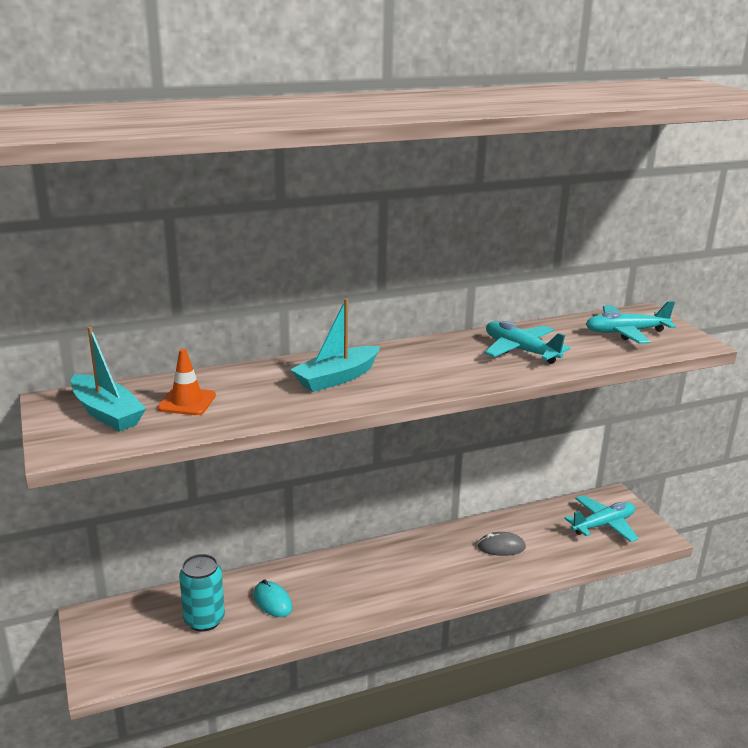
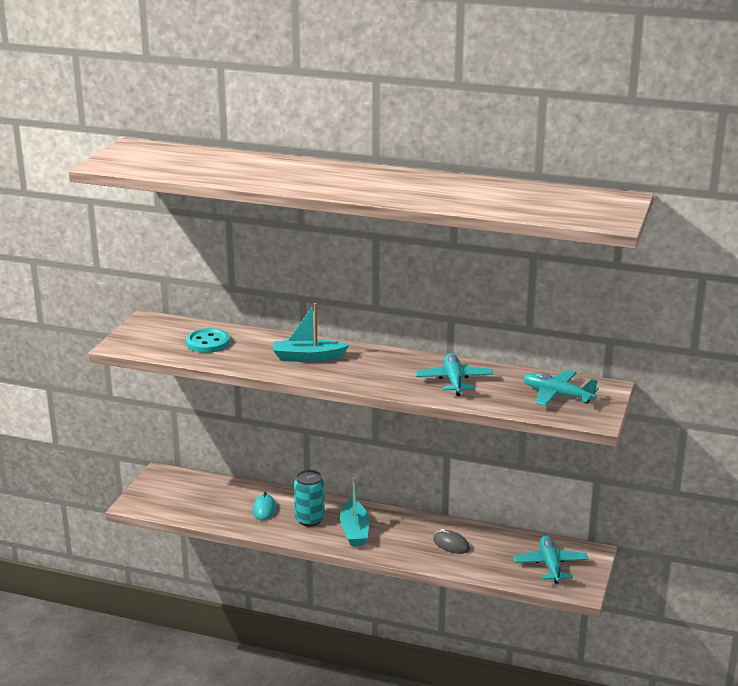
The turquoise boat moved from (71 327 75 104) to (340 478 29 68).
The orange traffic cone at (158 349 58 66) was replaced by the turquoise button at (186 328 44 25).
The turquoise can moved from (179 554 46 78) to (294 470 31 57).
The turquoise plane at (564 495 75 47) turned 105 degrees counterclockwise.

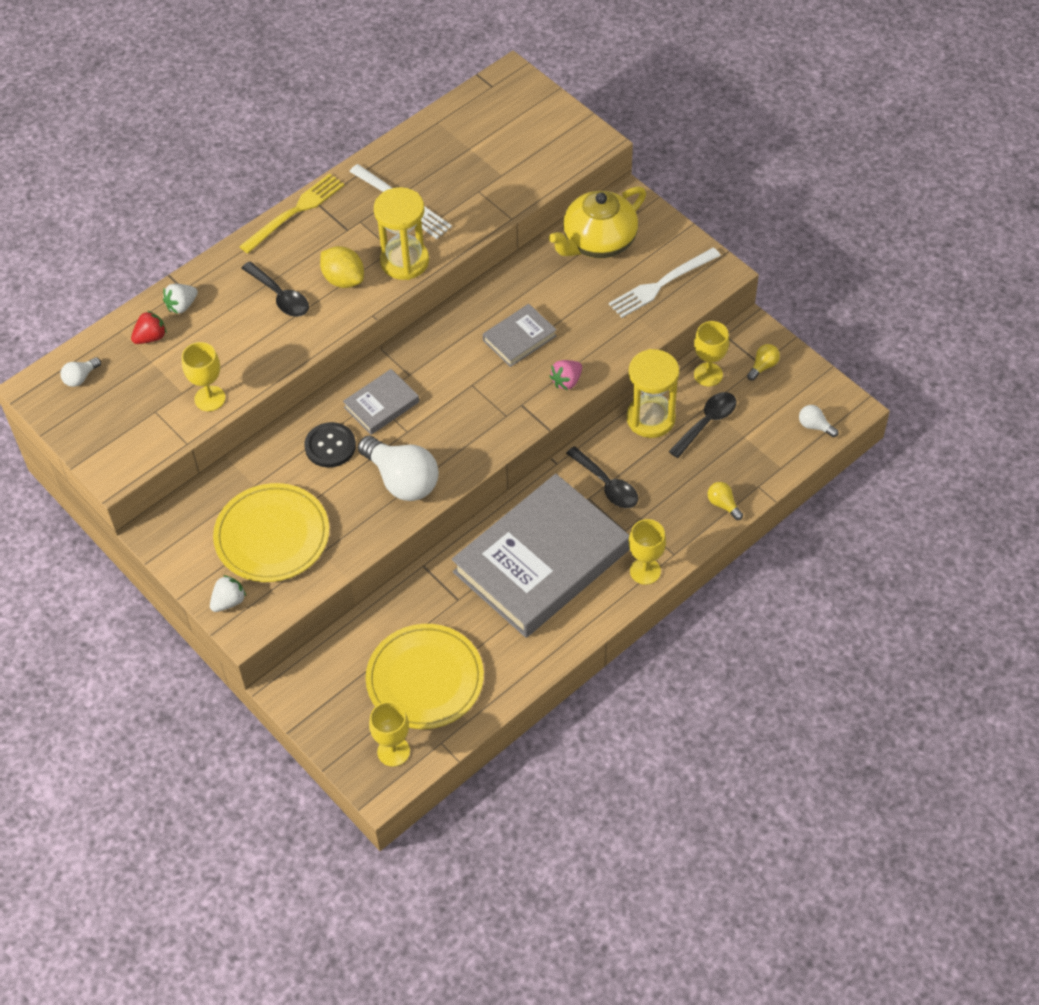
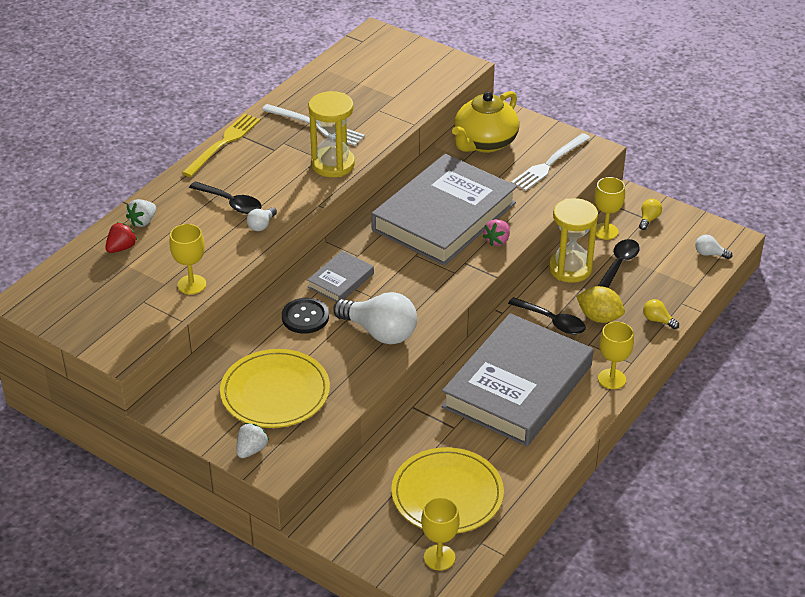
The white light bulb moved from (60 357 41 30) to (247 207 30 24).
The yellow lemon moved from (320 246 44 42) to (576 286 49 37).
The grey book at (483 304 74 63) changed to 2.30 times the size.

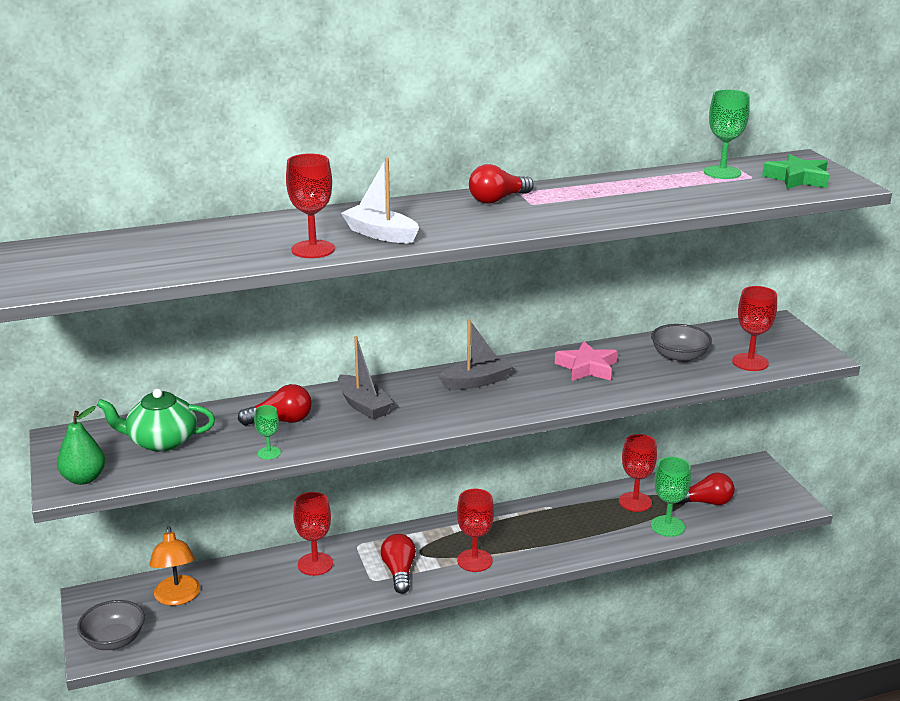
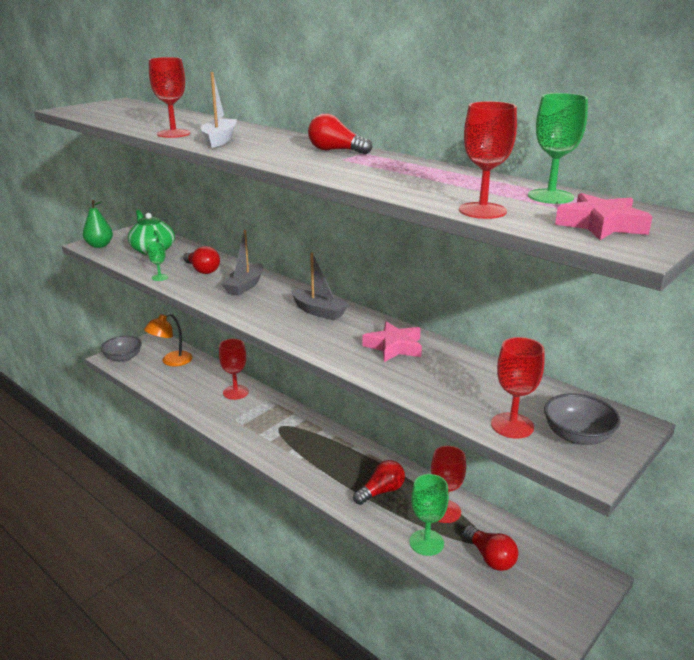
The red light bulb moved from (381 534 35 60) to (353 460 52 45).
The red goblet moved from (457 489 37 83) to (459 101 58 118).
The grey bowl moved from (651 324 61 39) to (544 393 77 52).
The green star at (762 154 67 35) became the pink star at (555 193 97 47).

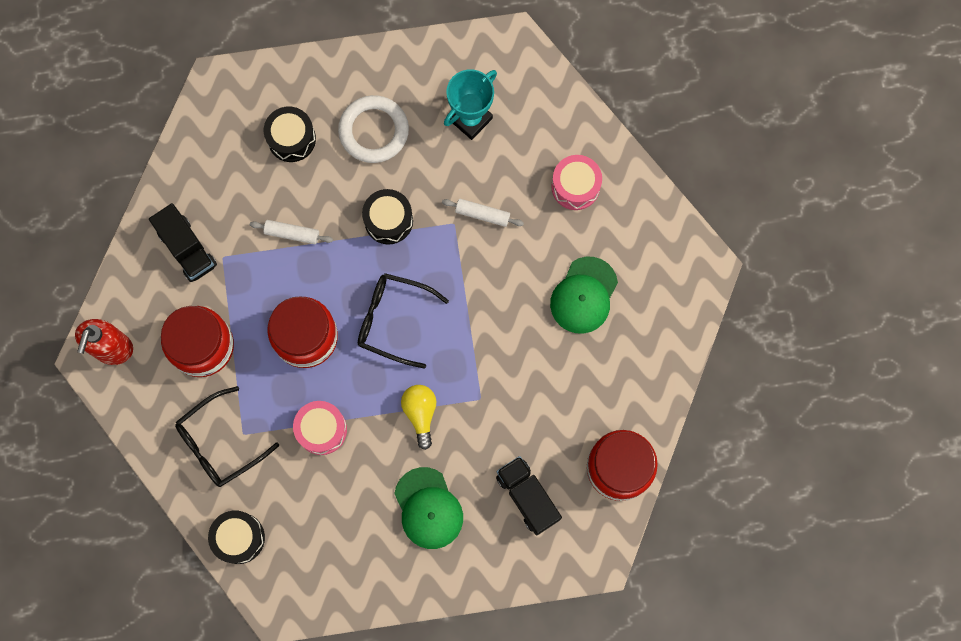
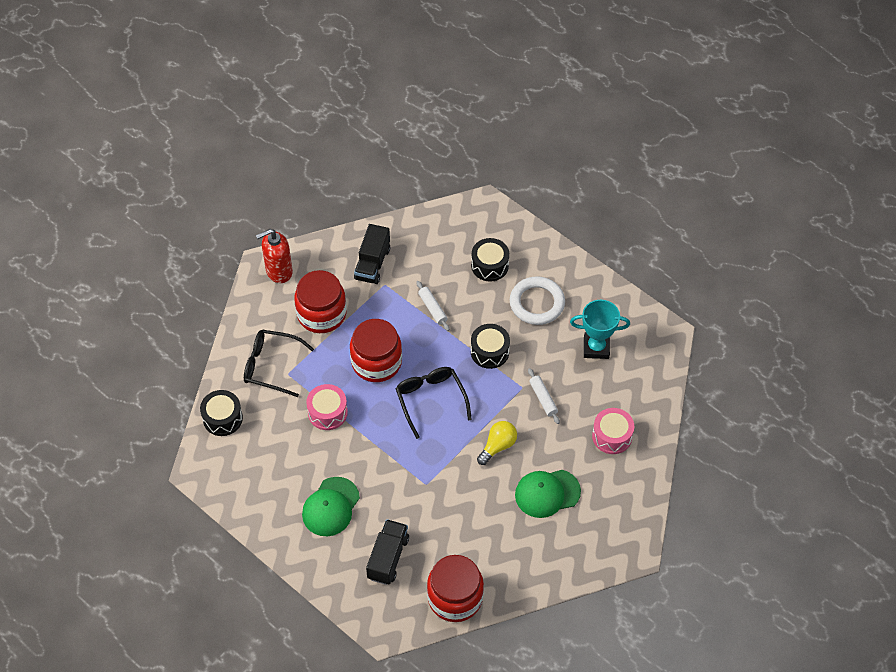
The yellow light bulb moved from (401 385 36 65) to (477 421 40 44).

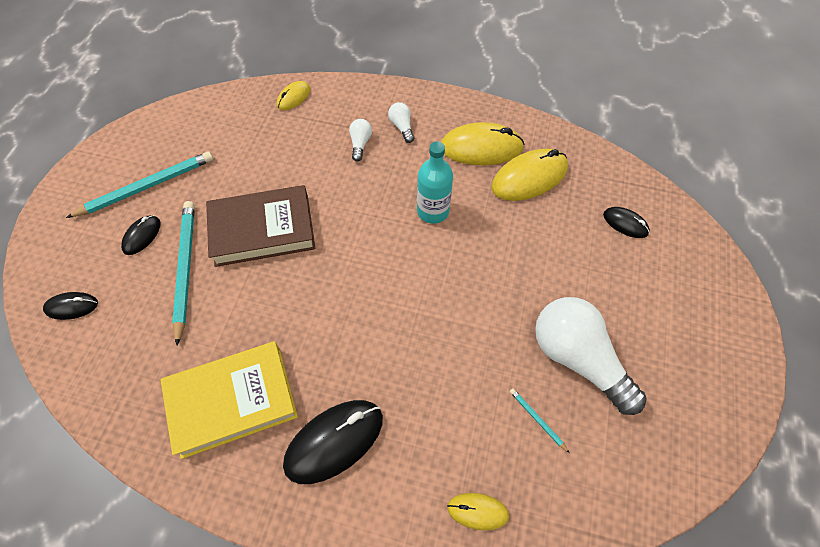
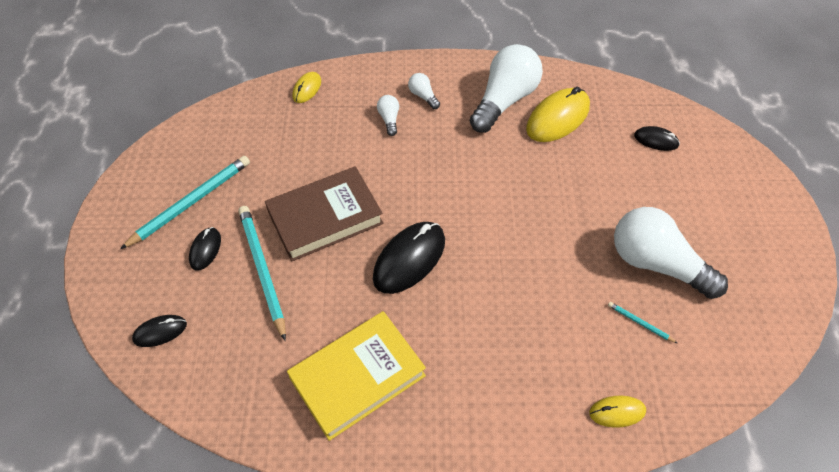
The black mouse moved from (283 400 100 84) to (373 222 72 72).
The turquoise bottle at (417 141 36 83) disappeared.
The yellow mouse at (441 122 83 43) was replaced by the white light bulb at (470 44 73 89).

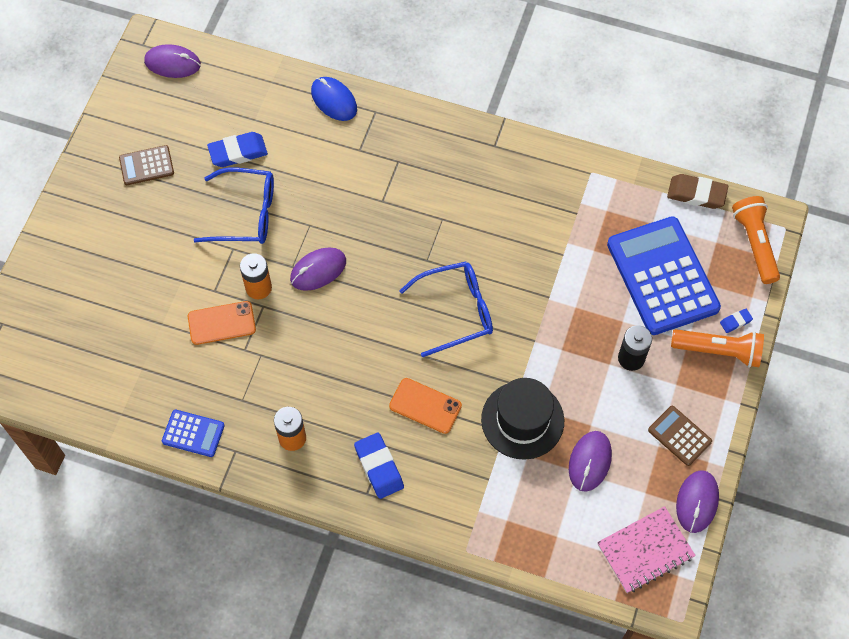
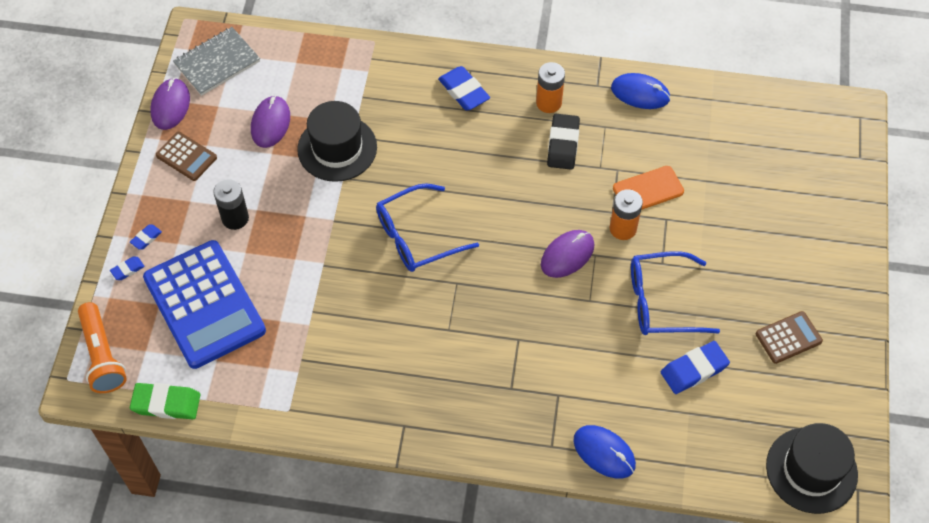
The purple mouse at (144 44 57 34) was replaced by the black hat at (766 423 92 91).
The blue calculator at (162 410 63 47) was replaced by the blue mouse at (611 73 59 36).
The orange phone at (389 378 73 56) disappeared.
The pink notebook at (597 506 99 87) became the grey notebook at (173 27 87 69).
The brown eraser at (667 174 61 35) became the green eraser at (130 383 71 36).
The orange flashlight at (671 329 93 39) was replaced by the blue eraser at (130 224 32 26).
The black eraser at (547 114 33 56) appeared.

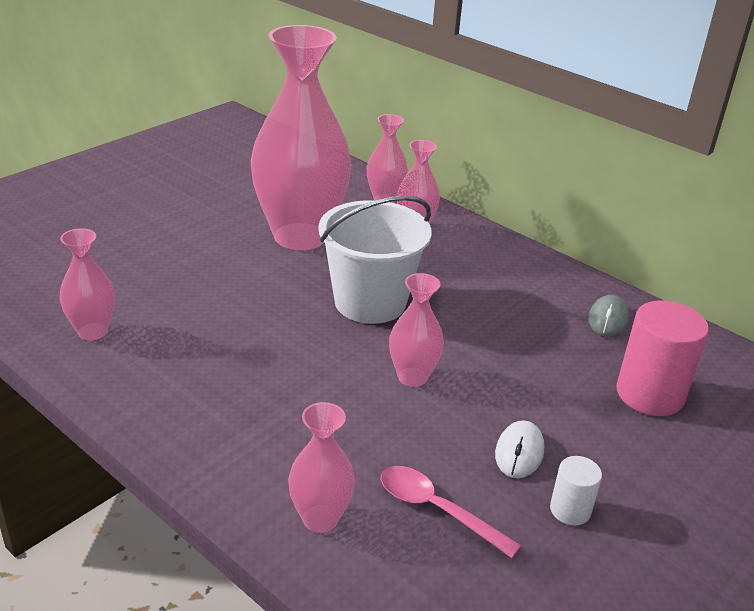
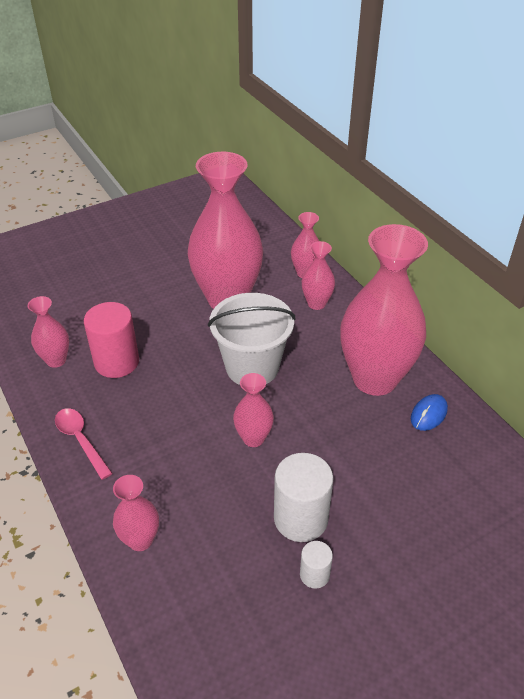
The pink spoon moved from (381 466 140 92) to (55 408 58 72).
The white mouse at (495 420 49 58) was replaced by the white cylinder at (274 453 59 89).
The grey mouse at (588 295 41 42) became the blue mouse at (411 394 37 37).
The pink cylinder moved from (616 300 93 116) to (84 302 55 76).
The pink vase at (340 224 88 172) appeared.

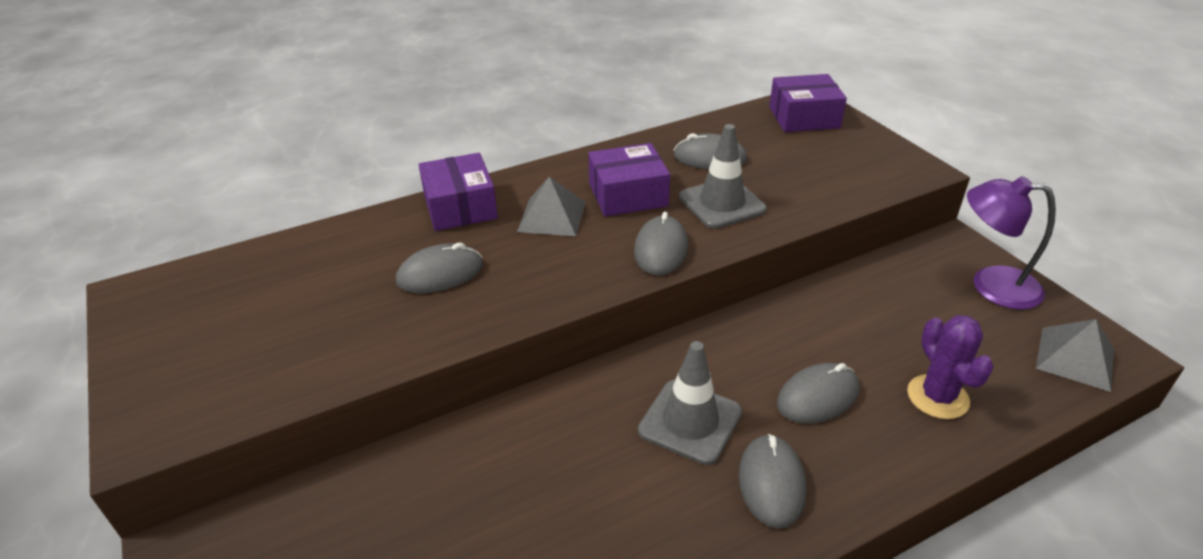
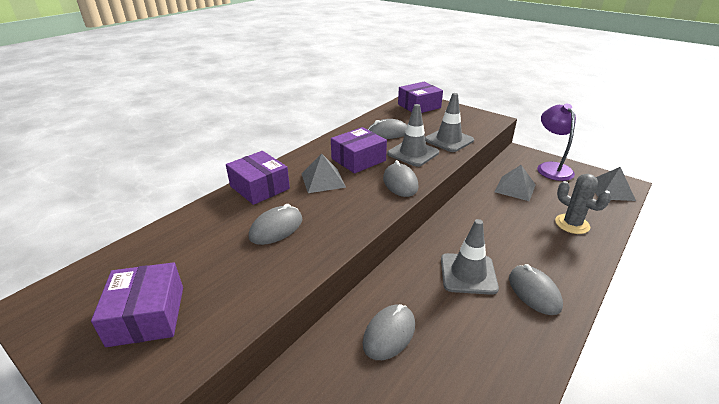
The grey mouse moved from (777 363 82 61) to (363 304 52 56).
The purple cactus at (907 315 87 104) became the grey cactus at (555 174 56 60).
The purple lamp at (967 176 89 134) turned 90 degrees clockwise.
The purple box at (91 262 92 85) appeared.
The grey traffic cone at (425 93 49 59) appeared.
The grey pyramid at (494 165 42 36) appeared.

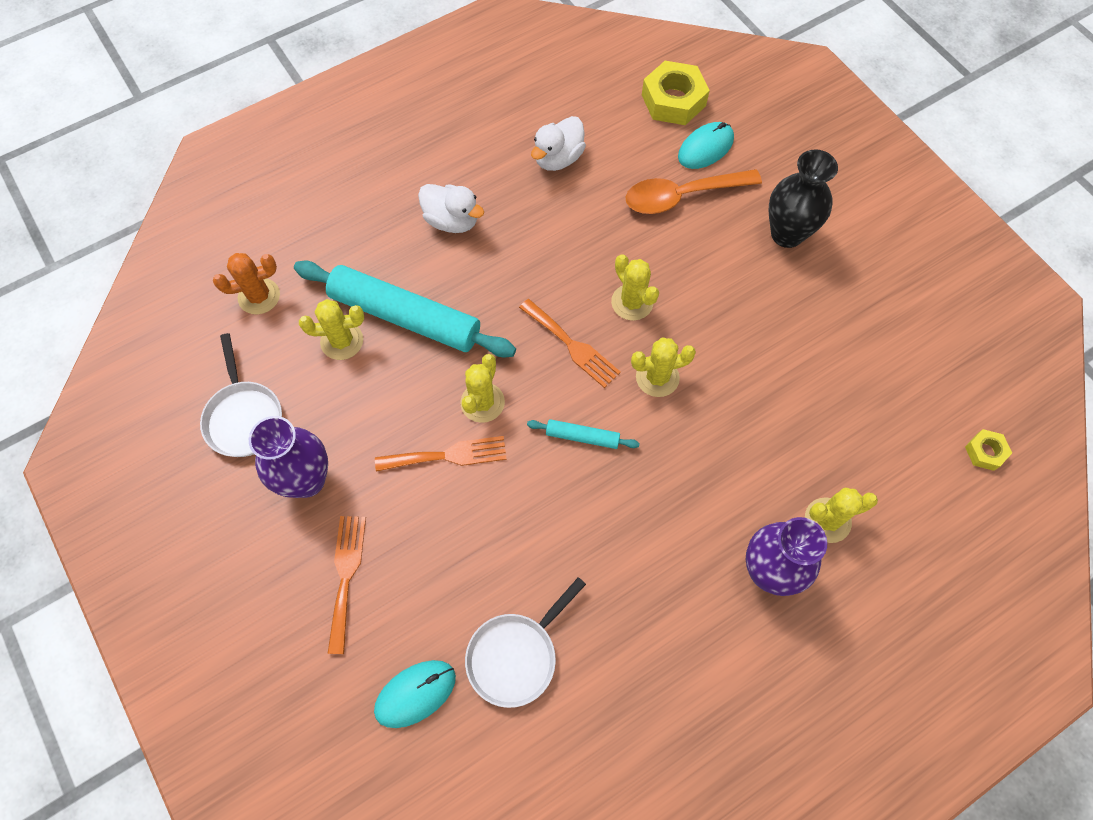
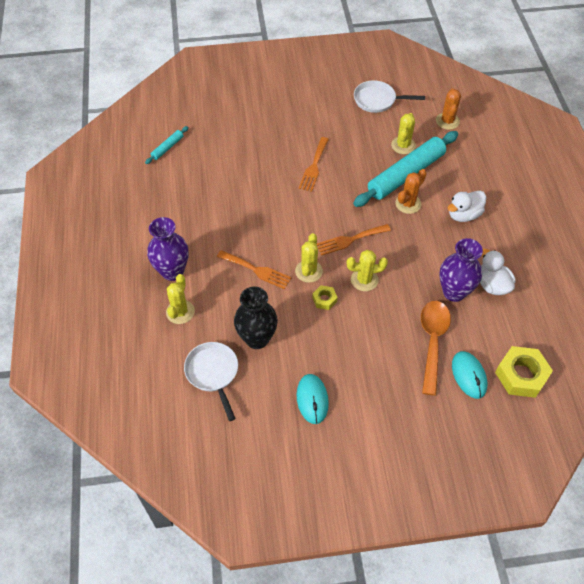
The purple vase moved from (249 416 79 82) to (439 238 44 64).
The orange fork moved from (328 516 38 138) to (217 250 75 39).
The turquoise mouse moved from (374 660 82 68) to (296 374 33 50).
The yellow cactus at (461 354 44 69) disappeared.
The white pan moved from (465 577 121 131) to (184 342 54 79).
The turquoise rolling pin moved from (527 419 113 30) to (145 126 44 38).
The black vase moved from (769 149 69 99) to (234 287 44 62).
The yellow nut moved from (965 429 47 42) to (312 285 26 25).
The orange cactus at (396 169 31 45) appeared.

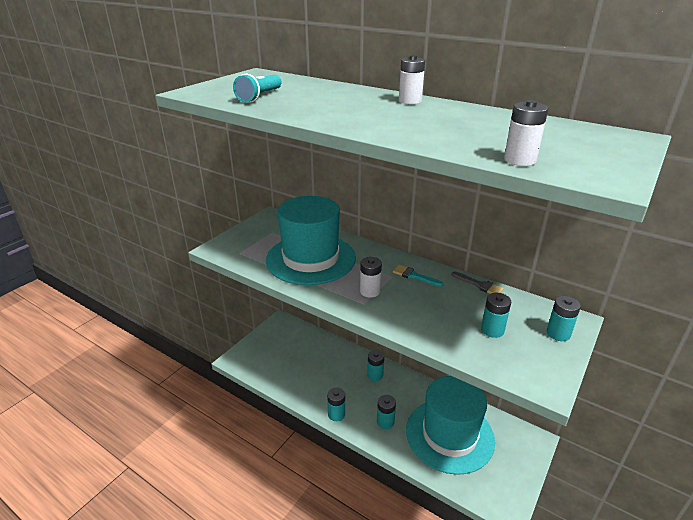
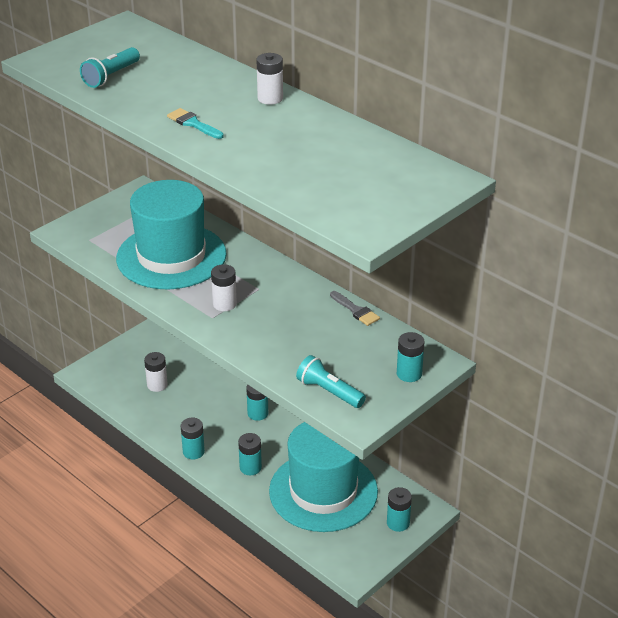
The turquoise brush moved from (393 265 51 22) to (167 108 57 31).
The turquoise battery moved from (481 293 30 45) to (387 487 25 45).
The white battery moved from (504 100 44 66) to (144 352 24 40).
The turquoise flashlight at (296 355 70 53) appeared.

